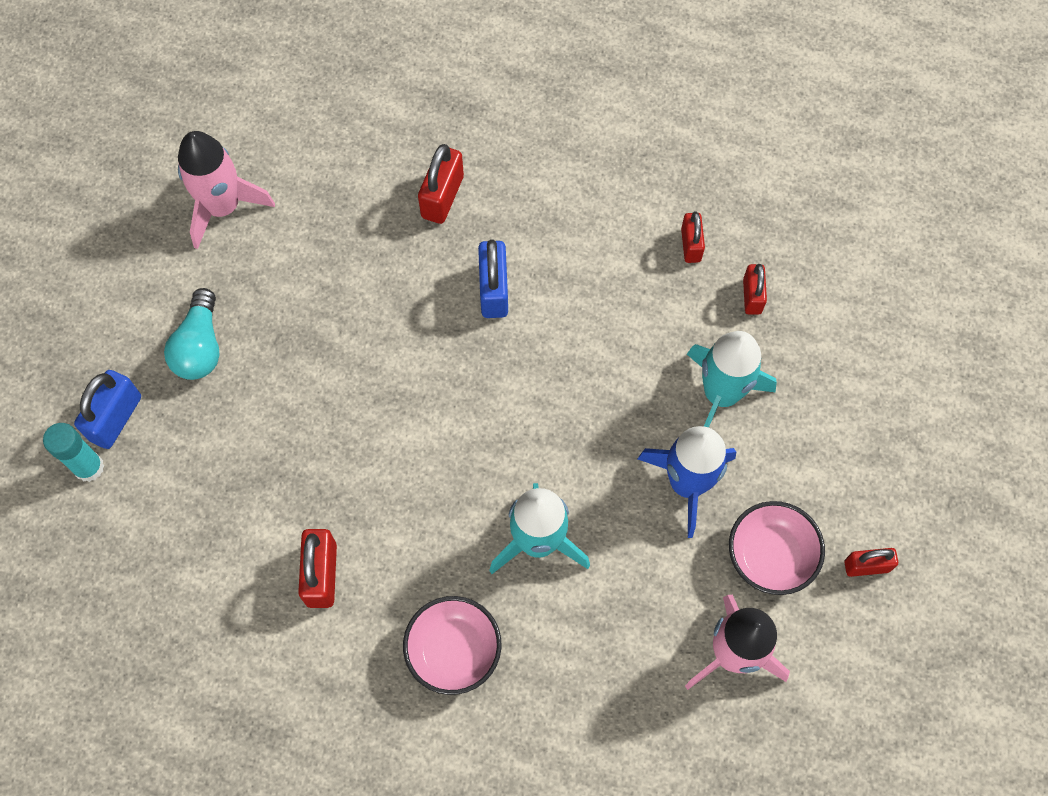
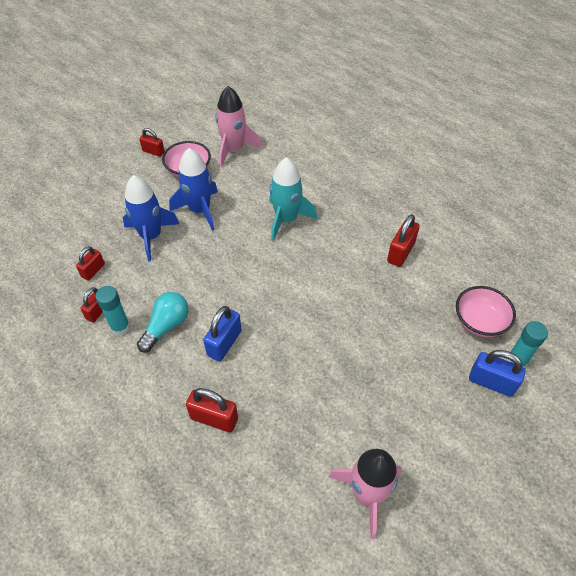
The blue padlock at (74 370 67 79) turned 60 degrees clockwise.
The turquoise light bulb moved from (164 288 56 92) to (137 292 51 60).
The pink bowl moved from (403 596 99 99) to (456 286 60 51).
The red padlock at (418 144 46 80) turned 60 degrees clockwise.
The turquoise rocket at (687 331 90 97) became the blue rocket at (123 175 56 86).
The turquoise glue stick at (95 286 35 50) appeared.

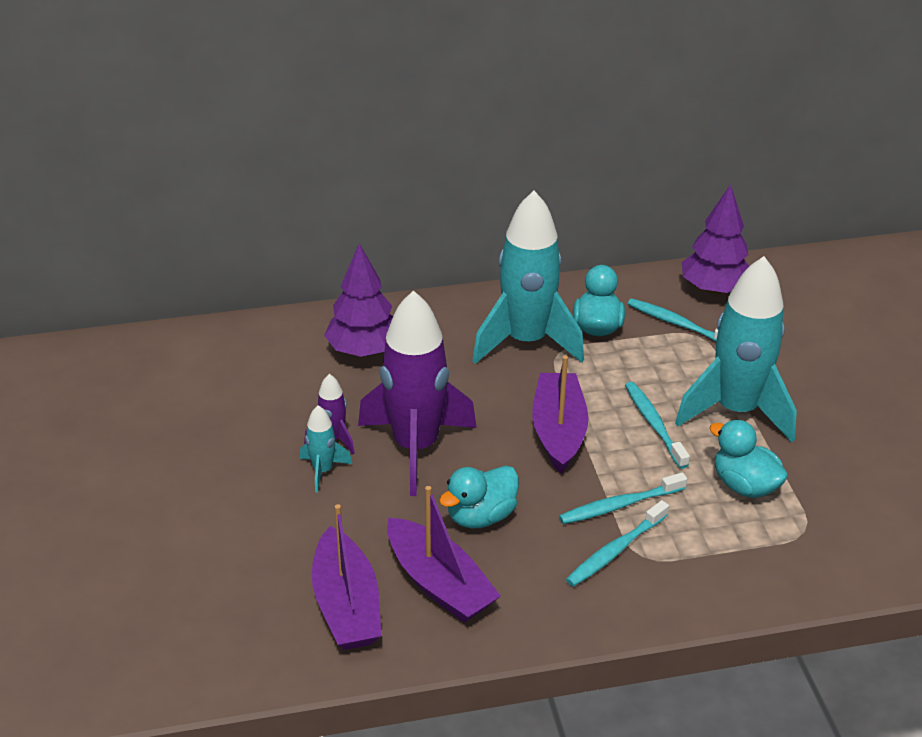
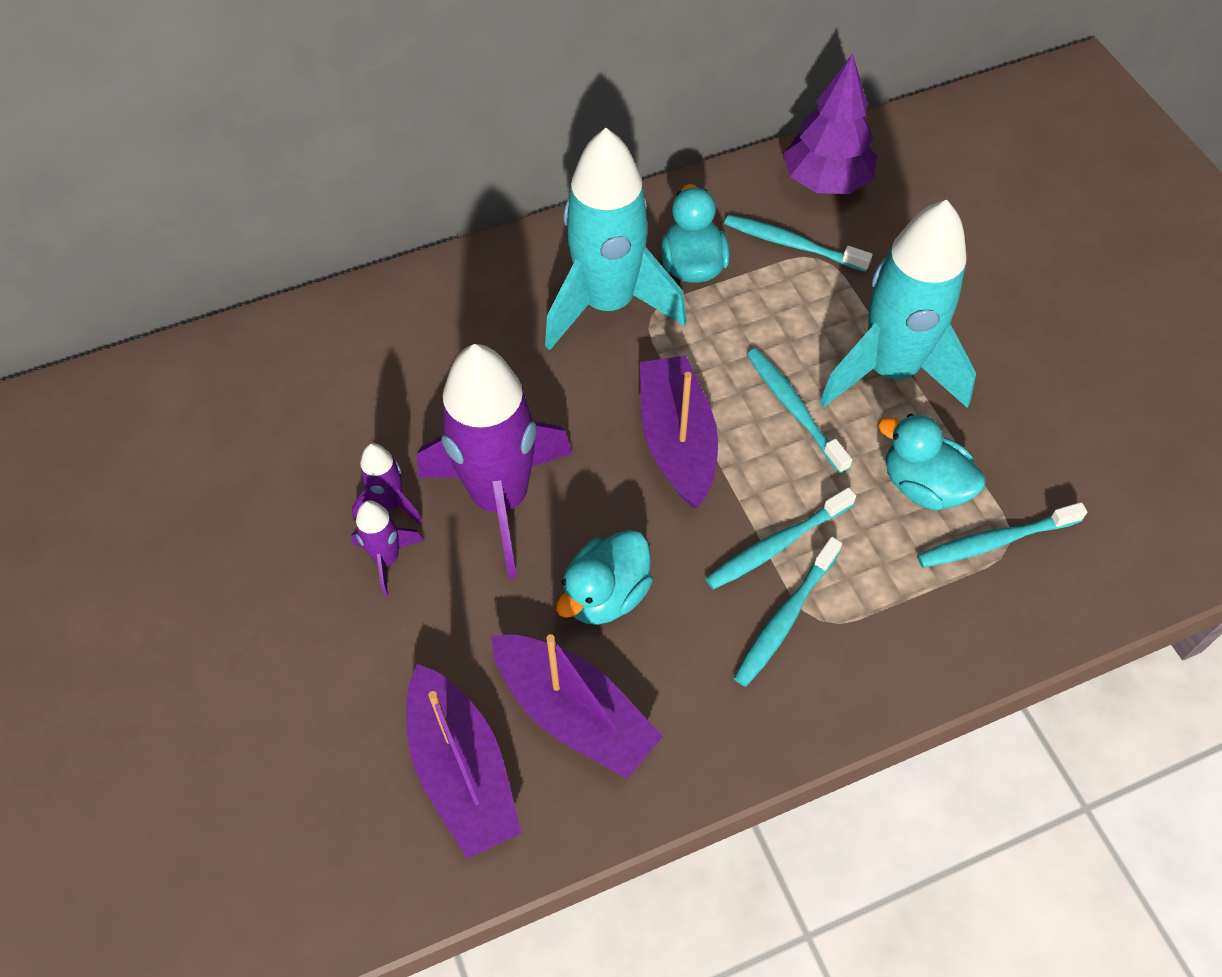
The turquoise rocket at (300 405 52 88) became the purple rocket at (351 500 72 96).
The purple tree at (324 243 69 114) disappeared.
The turquoise toothbrush at (917 502 170 66) appeared.

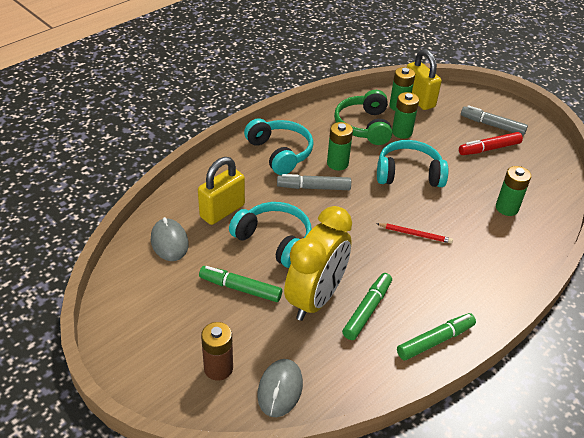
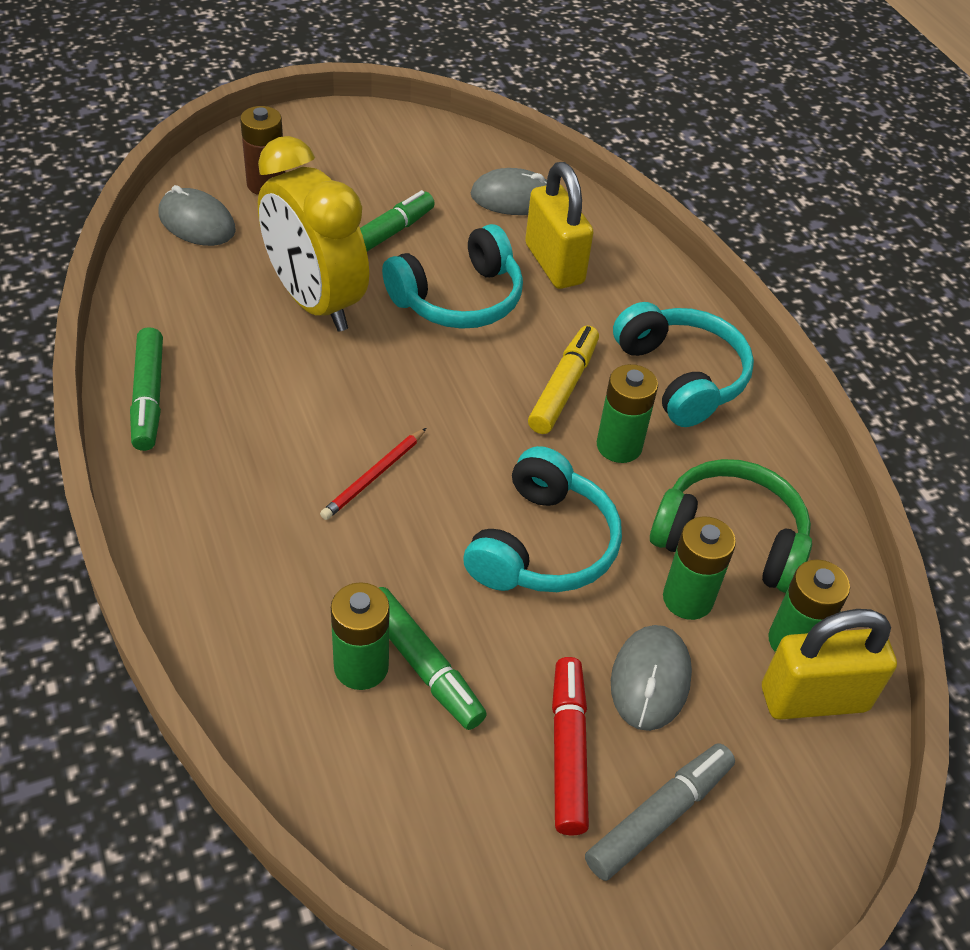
The turquoise headphones at (244 118 70 57) turned 105 degrees counterclockwise.
The grey marker at (277 174 74 16) became the yellow marker at (528 325 71 109).
The green marker moved from (342 273 50 67) to (379 587 108 143).
The grey mouse at (611 625 81 106) appeared.

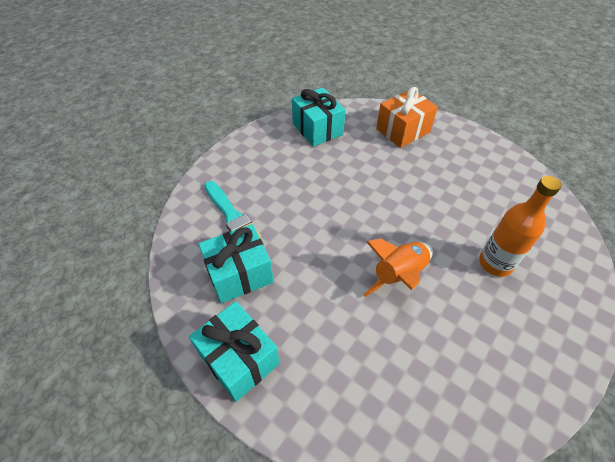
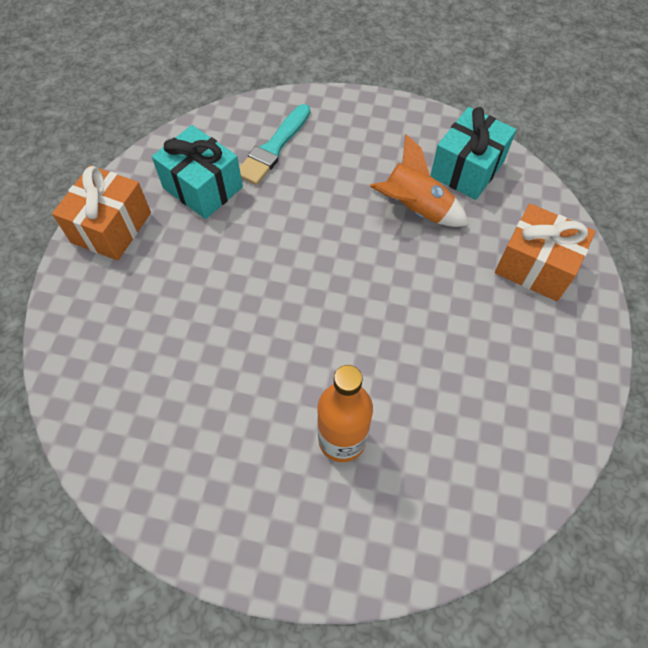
The turquoise gift at (189 301 91 101) became the orange gift at (52 165 99 95).
The orange rocket moved from (363 238 70 59) to (370 134 99 93).

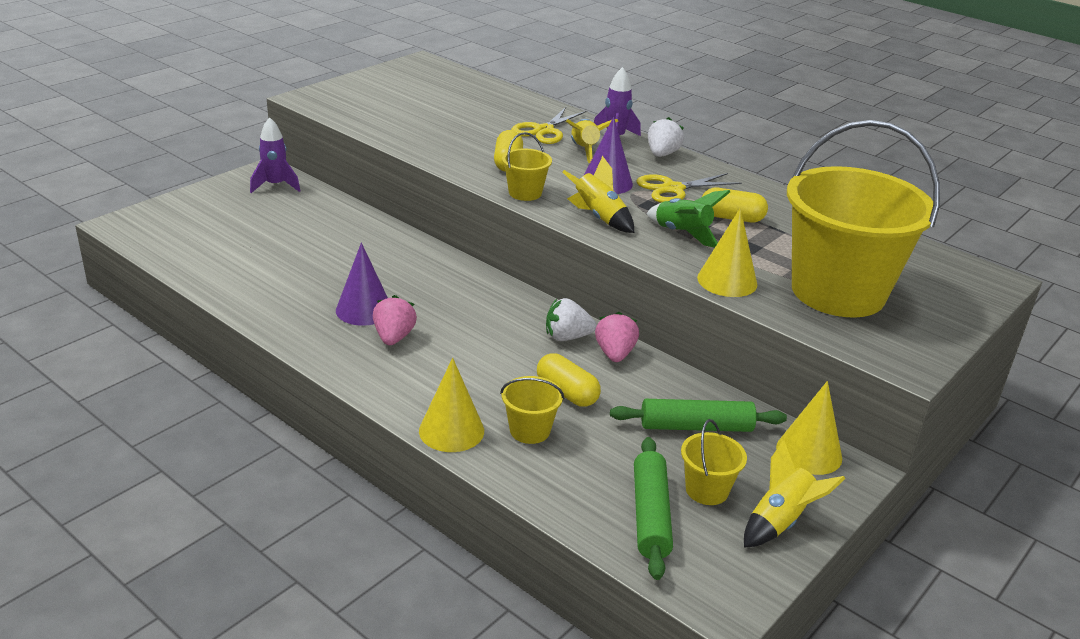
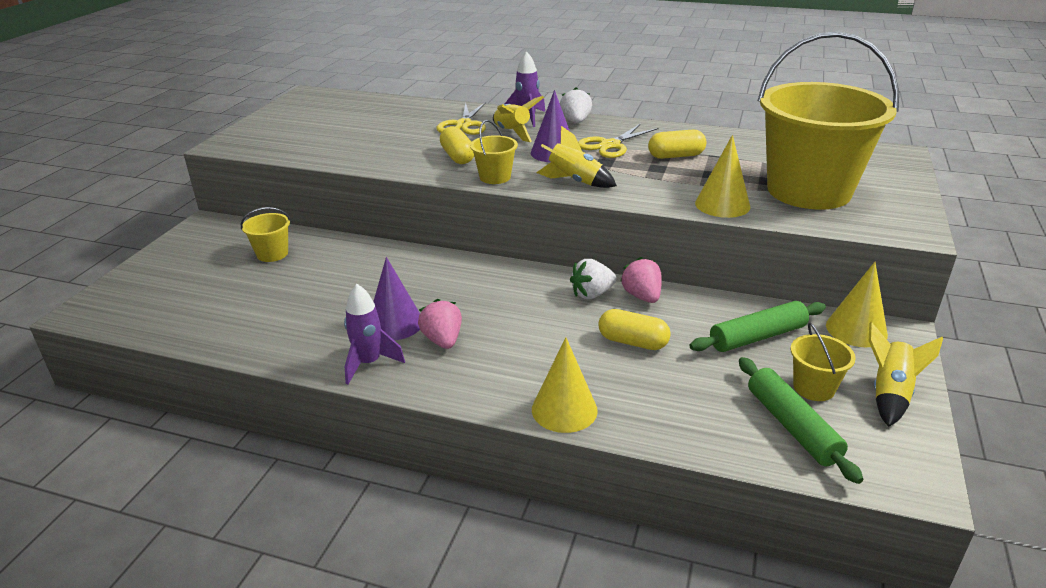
The purple rocket moved from (250 117 50 76) to (344 284 61 100).
The yellow bucket moved from (500 376 64 68) to (241 207 50 55).
The green rocket at (646 190 84 58) disappeared.

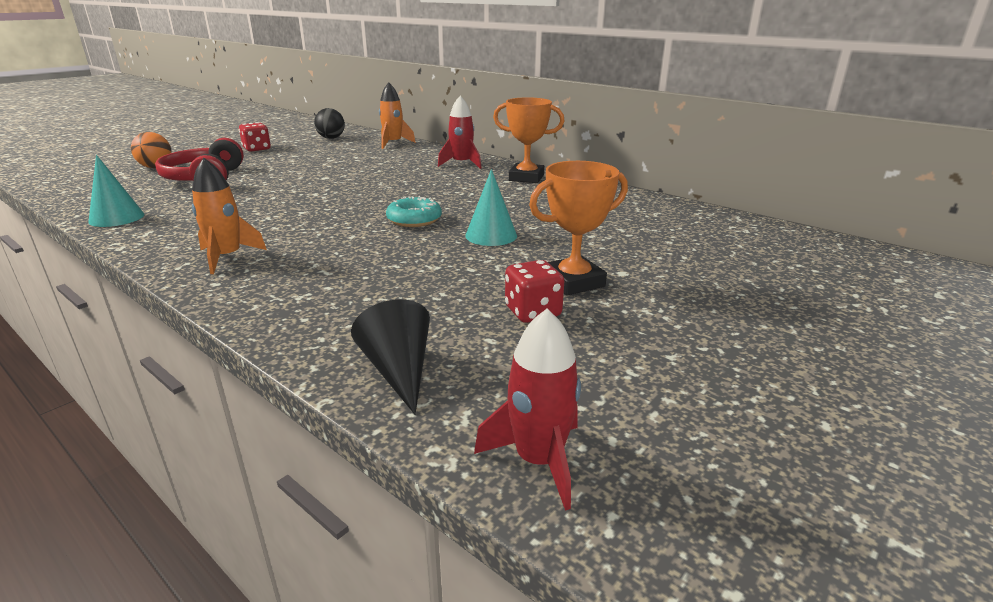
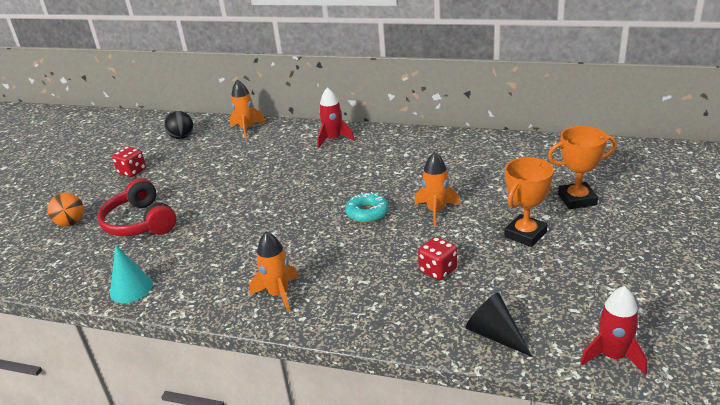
The turquoise cone at (466 169 51 77) was replaced by the orange rocket at (415 152 45 74).
The orange trophy moved from (493 97 72 86) to (548 126 69 83).
The red dice moved from (505 260 59 63) to (418 237 39 43).

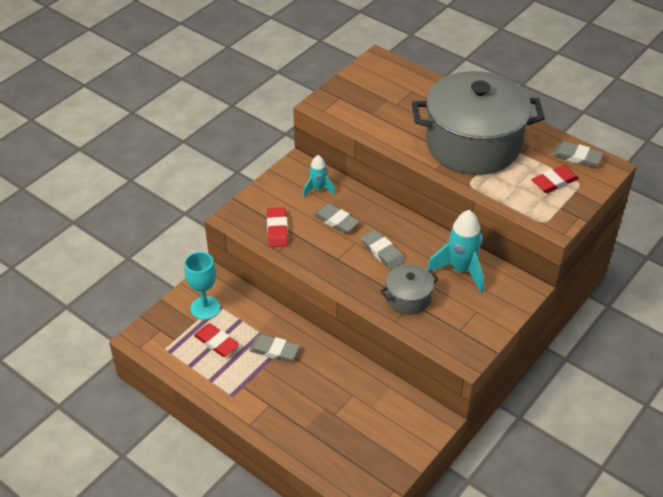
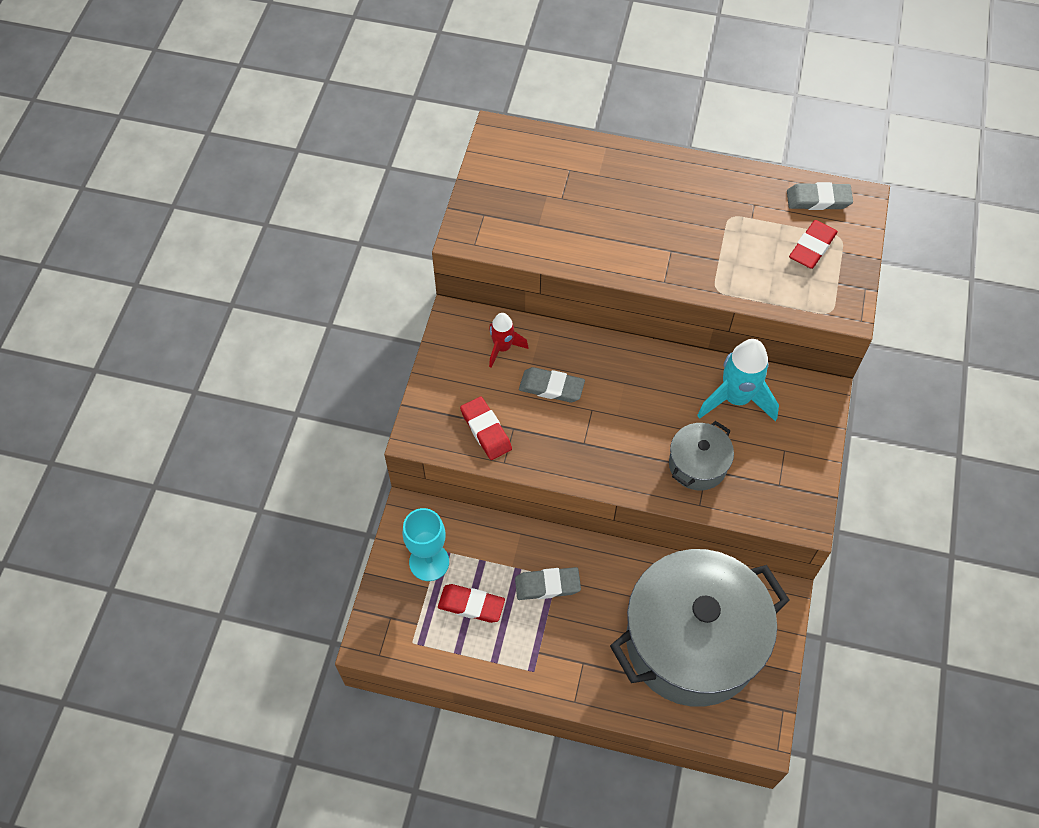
The turquoise rocket at (303 155 33 42) became the red rocket at (489 313 40 55).
The grey eraser at (361 230 44 40) disappeared.
The grey pot moved from (412 71 133 104) to (610 549 179 158).

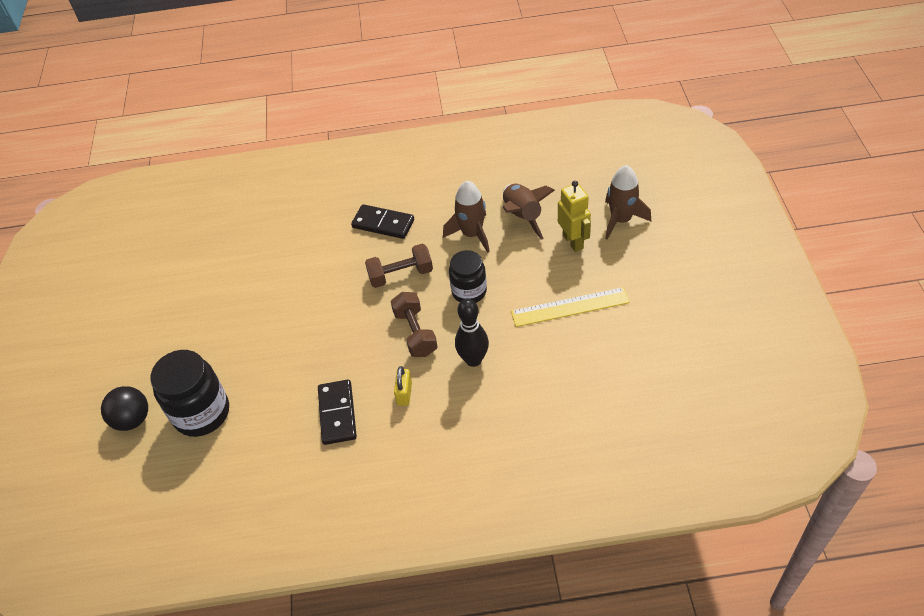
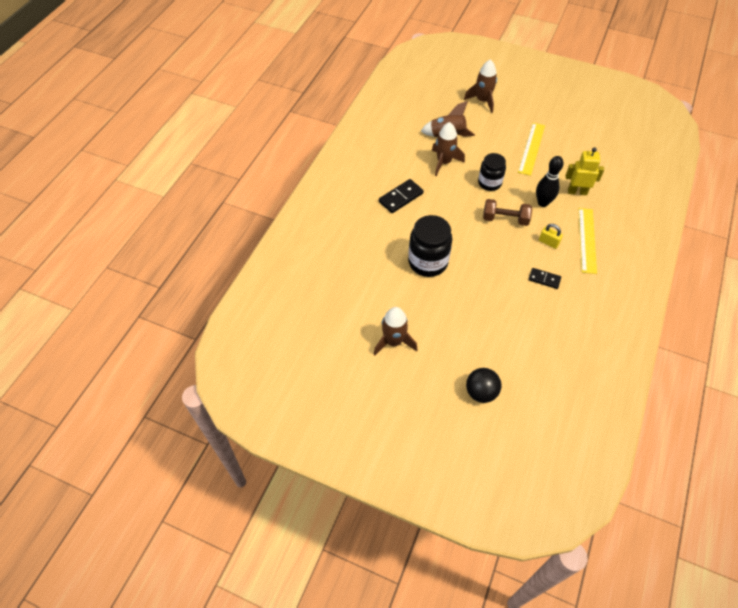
The black jar moved from (150 350 79 87) to (408 215 44 62).
The black domino at (318 380 39 65) changed to 0.64 times the size.
The brown dumbbell at (365 244 68 44) disappeared.
The yellow robot moved from (558 181 33 71) to (565 147 39 48).
The brown rocket at (373 307 44 49) appeared.
The yellow ruler at (579 208 18 66) appeared.

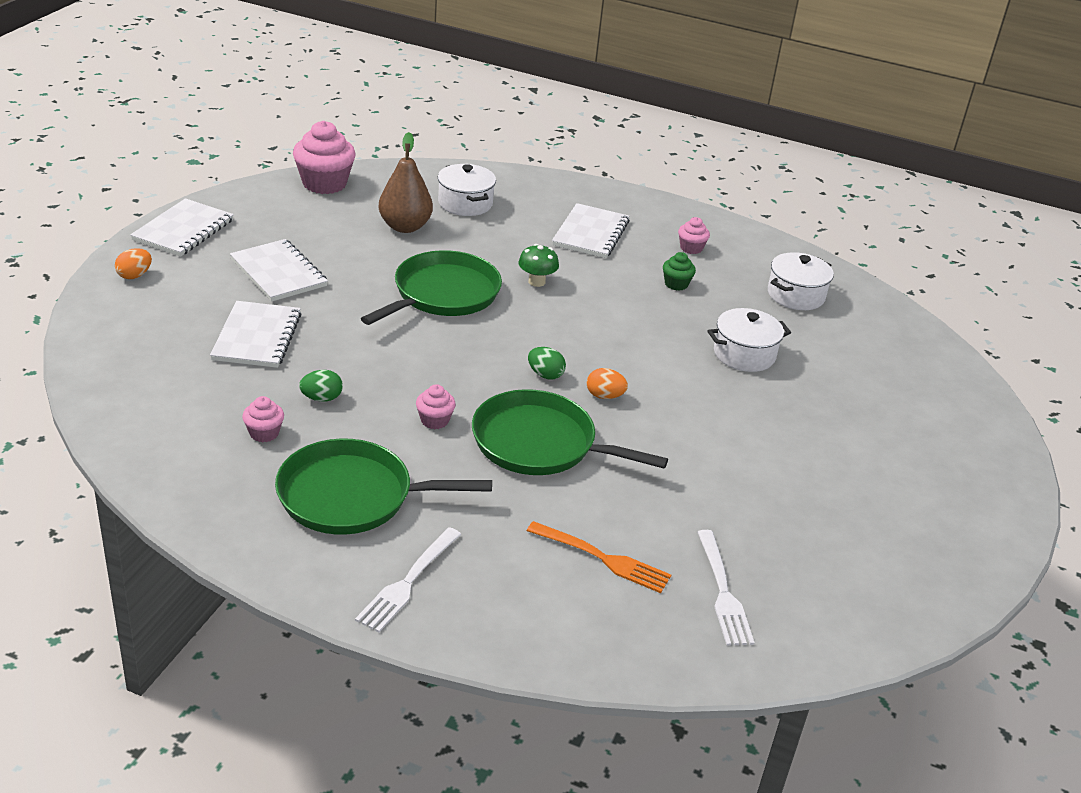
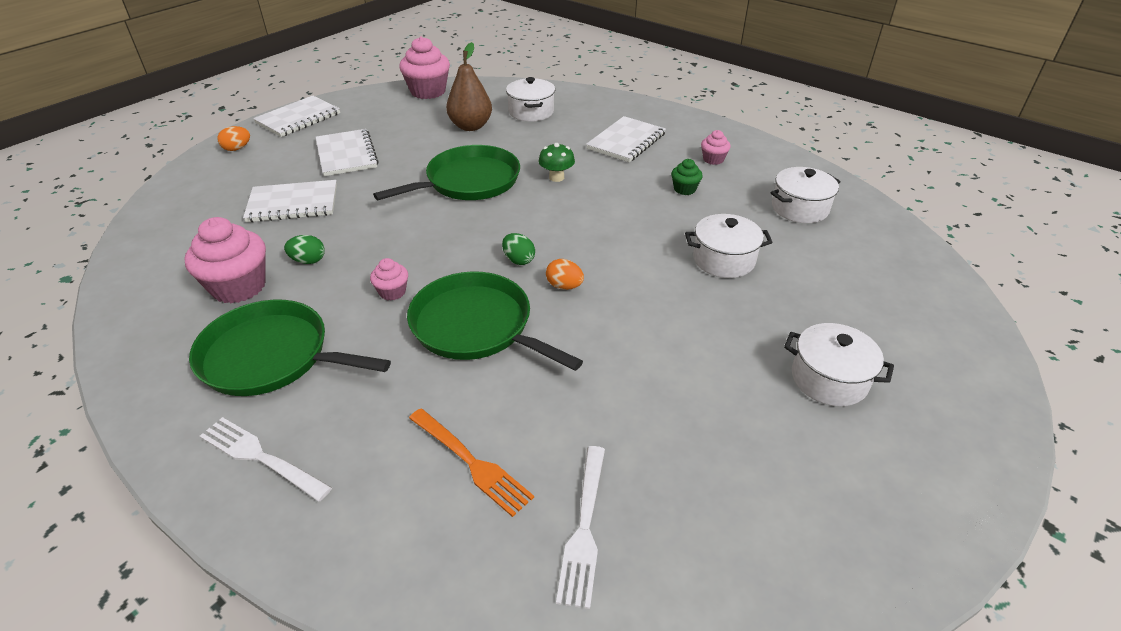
The white notebook at (210 301 92 67) turned 60 degrees clockwise.
The pink cupcake at (242 396 42 46) changed to 1.99 times the size.
The white fork at (355 527 106 106) turned 75 degrees clockwise.
The white pot at (784 323 110 83) appeared.

